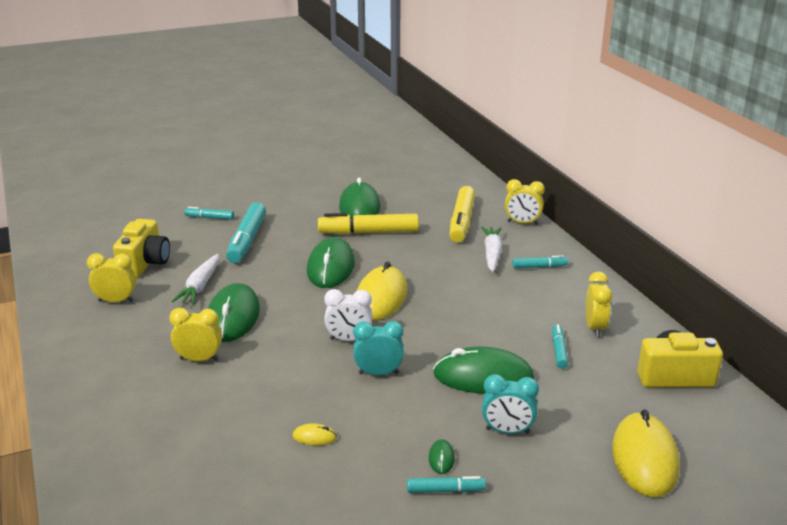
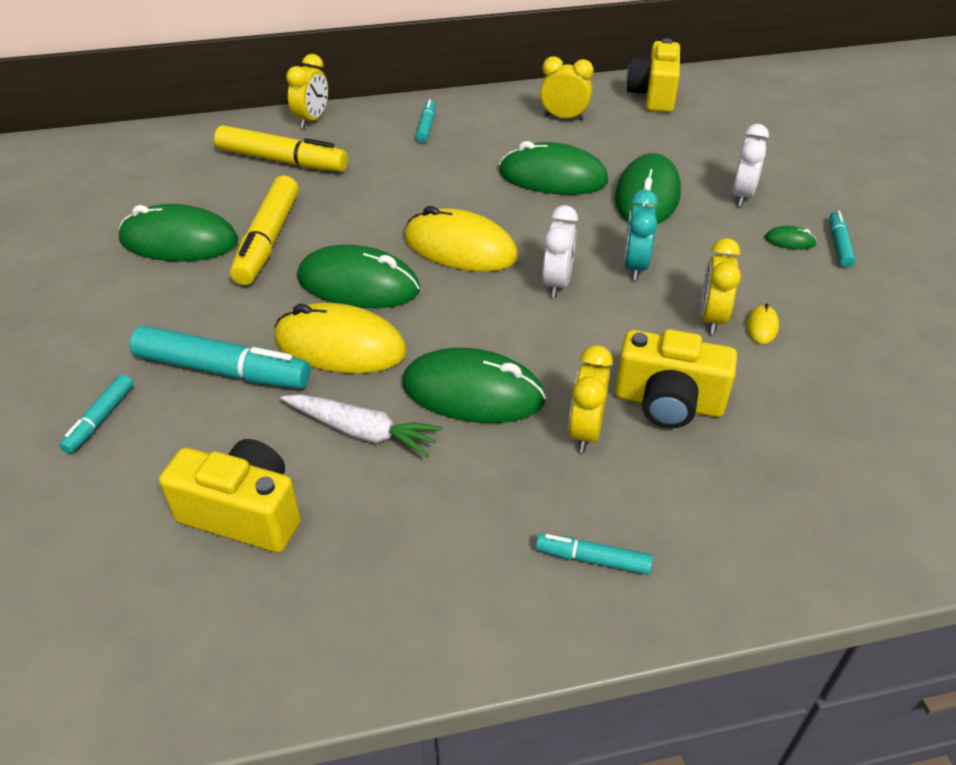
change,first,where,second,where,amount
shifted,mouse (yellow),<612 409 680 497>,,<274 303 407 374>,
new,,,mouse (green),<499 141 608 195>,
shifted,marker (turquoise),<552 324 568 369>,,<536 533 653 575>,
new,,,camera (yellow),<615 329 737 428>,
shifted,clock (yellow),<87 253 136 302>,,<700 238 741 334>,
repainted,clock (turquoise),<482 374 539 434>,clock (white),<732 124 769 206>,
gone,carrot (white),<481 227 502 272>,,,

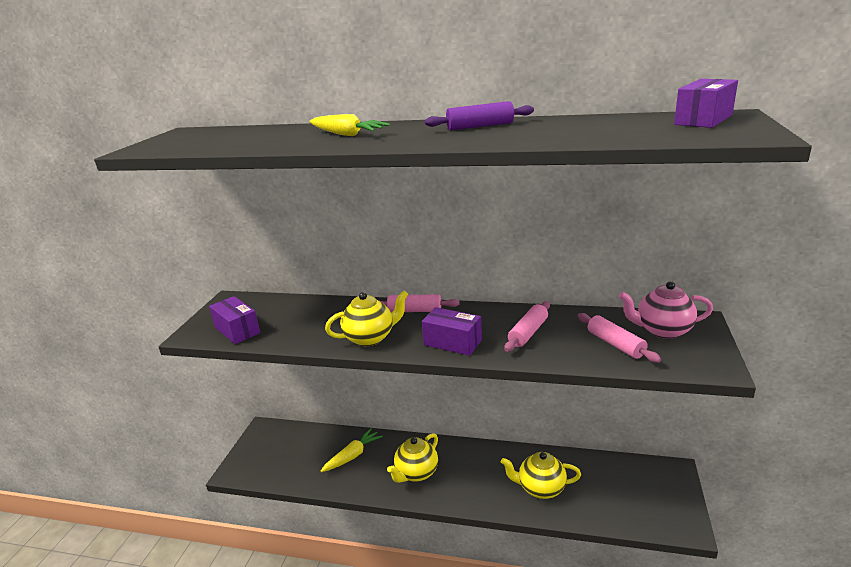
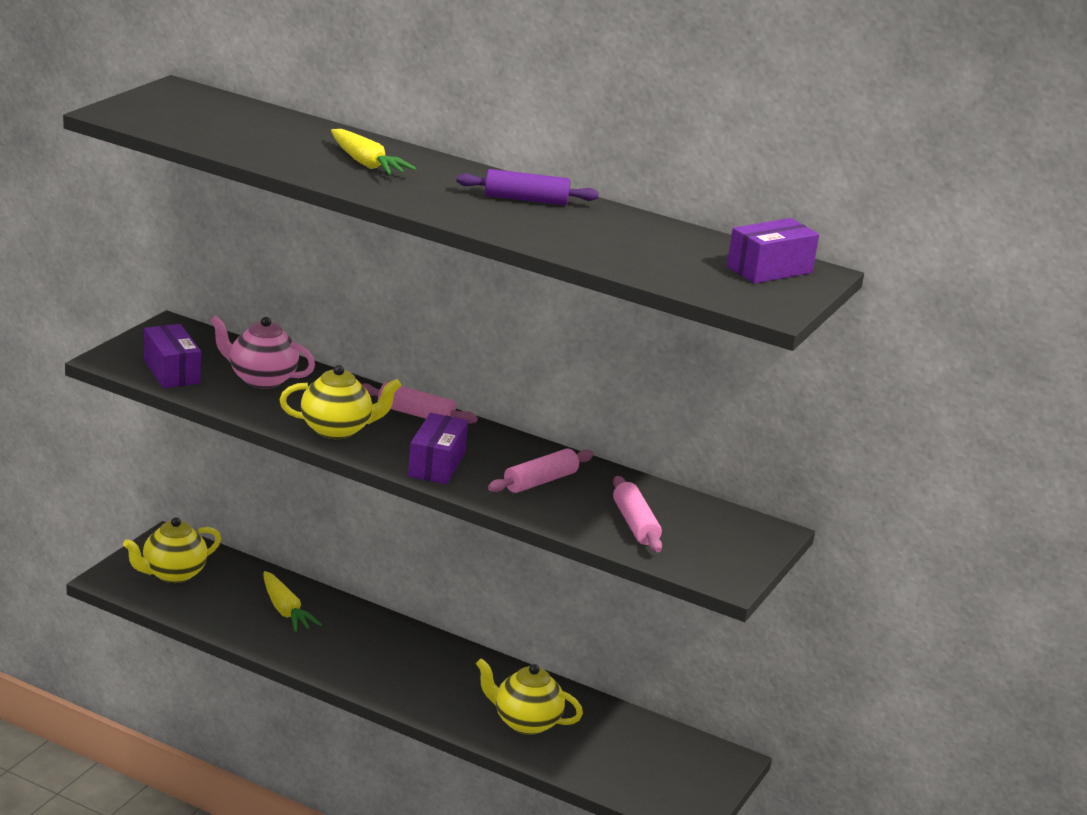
change,first,where,second,where,amount
shifted,teapot (yellow),<387 433 438 483>,,<123 517 221 583>,
shifted,teapot (pink),<619 281 713 339>,,<210 315 315 389>,
rotated,carrot (yellow),<321 428 383 472>,,<263 571 322 632>,90 degrees clockwise
rotated,box (purple),<422 307 482 356>,,<408 413 468 484>,60 degrees clockwise

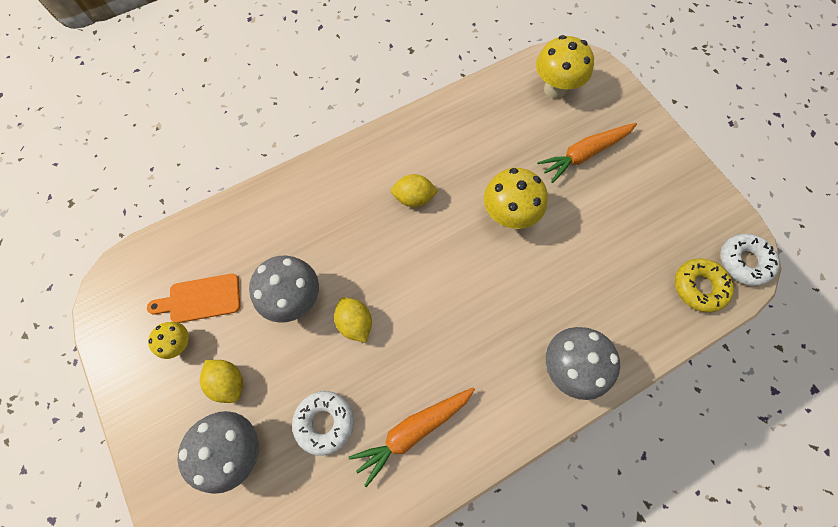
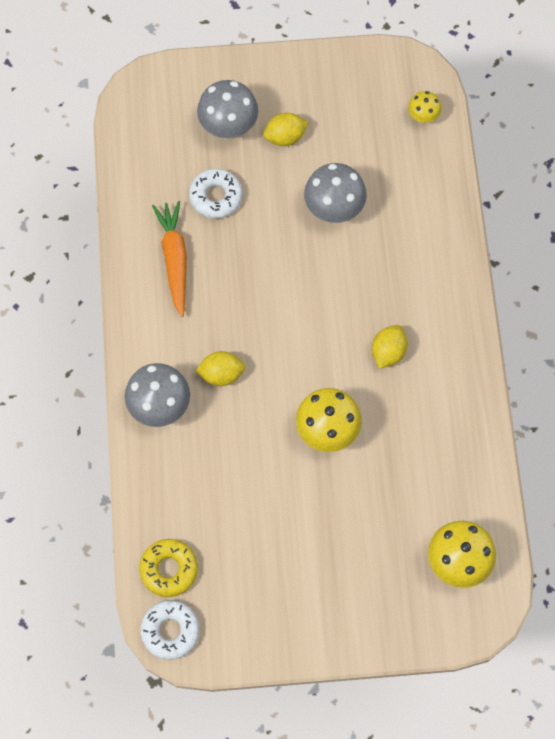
change,first,where,second,where,amount
shifted,lemon (yellow),<334 297 372 343>,,<195 351 246 386>,
shifted,mushroom (yellow),<148 322 189 359>,,<408 91 441 124>,
gone,cutting board (orange),<147 274 240 323>,,,
gone,carrot (orange),<537 123 637 183>,,,

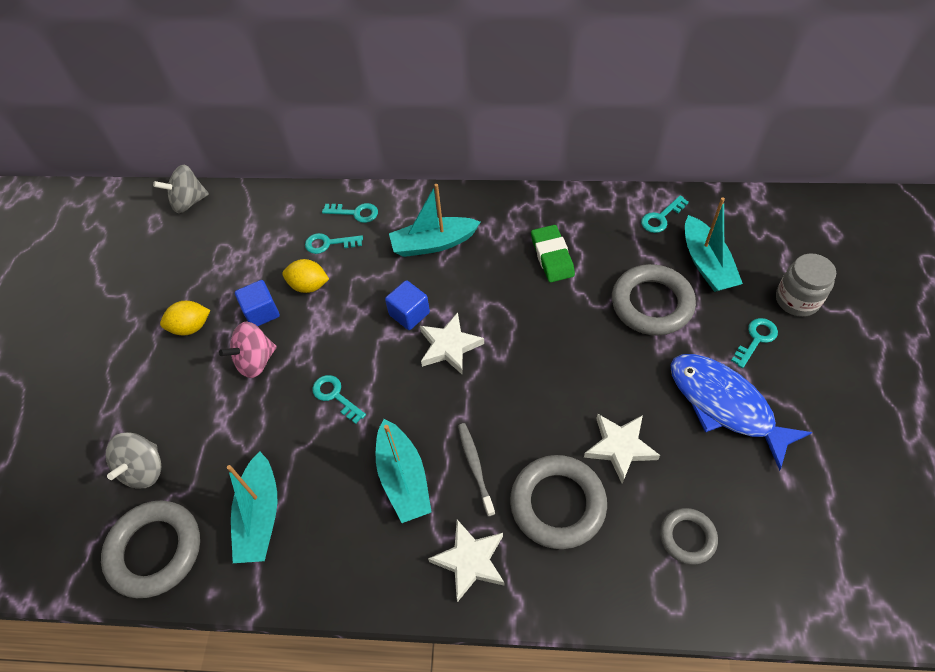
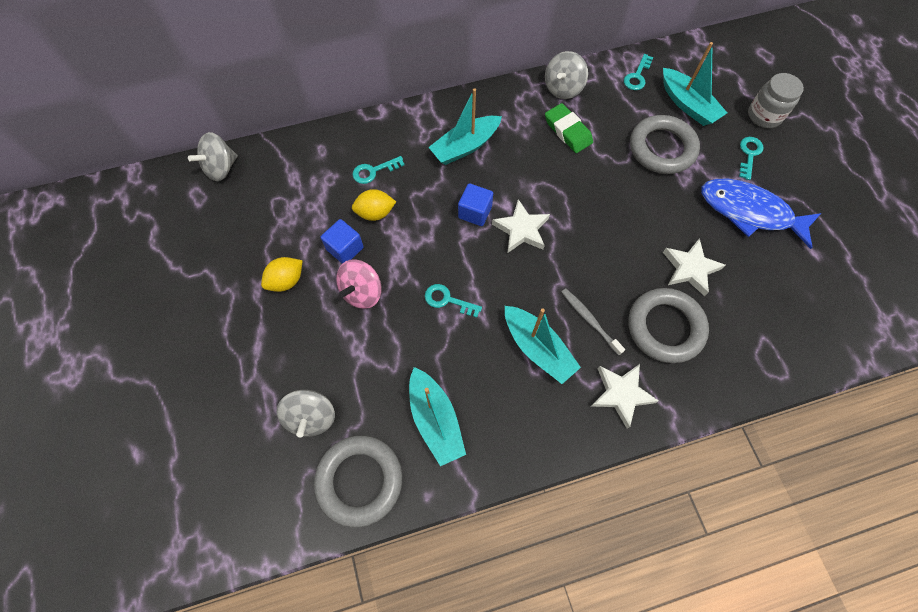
change,first,where,second,where,amount
new,,,spinning top (grey),<545 51 588 99>,
gone,key (turquoise),<322 203 378 223>,,,
gone,ring (grey),<660 508 718 564>,,,

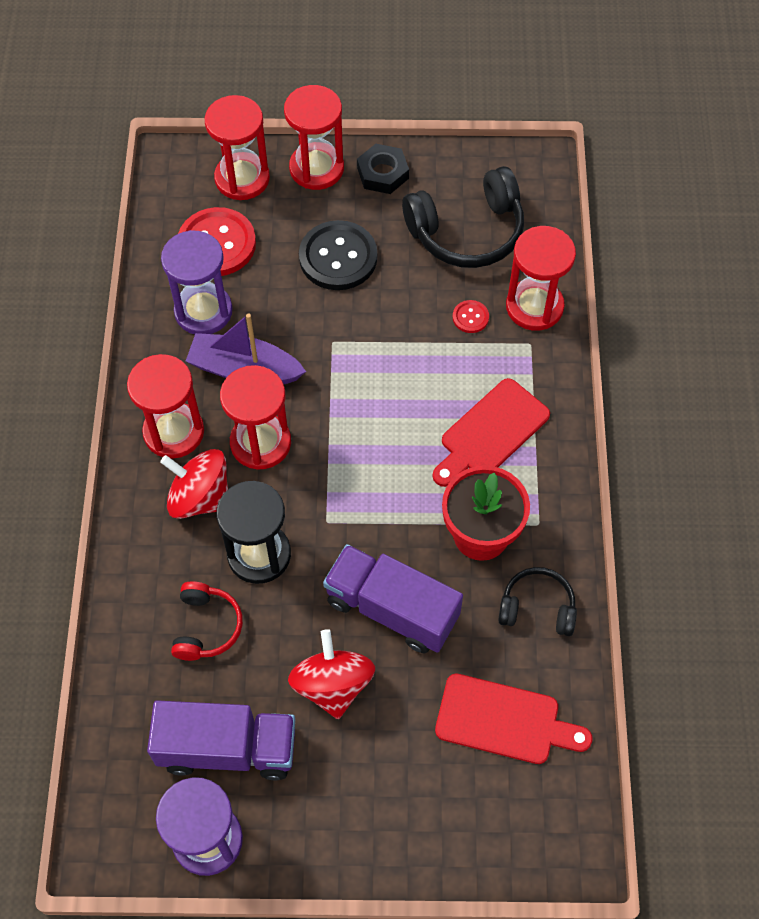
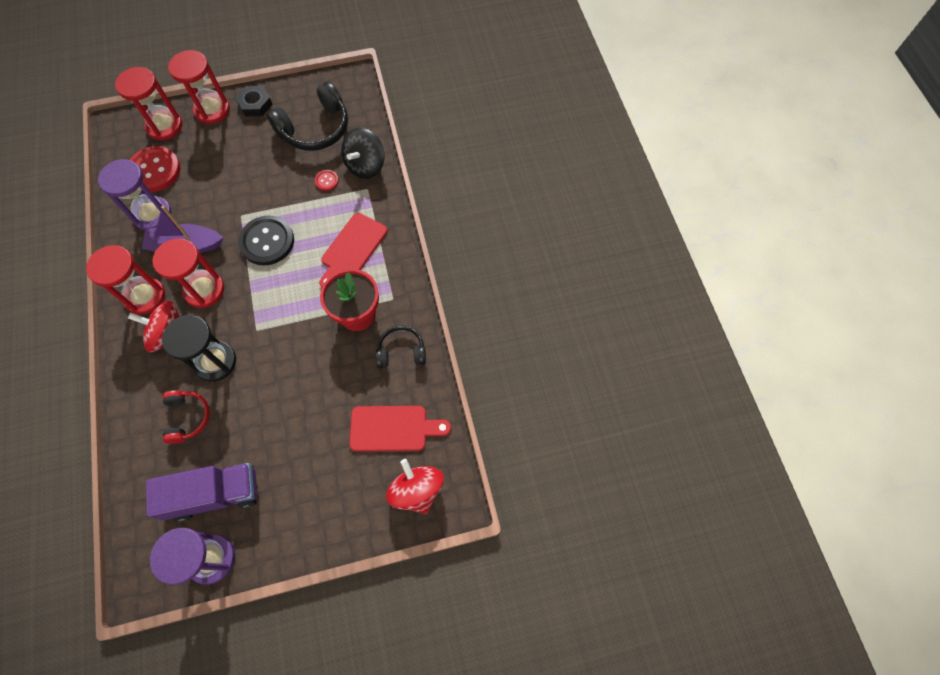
change,first,where,second,where,amount
shifted,button (black),<299 220 377 290>,,<238 215 294 265>,
swapped,hourglass (red),<506 226 576 331>,spinning top (black),<341 128 385 179>,
shifted,spinning top (red),<288 629 375 719>,,<386 459 444 514>,
gone,truck (purple),<323 544 463 653>,,,

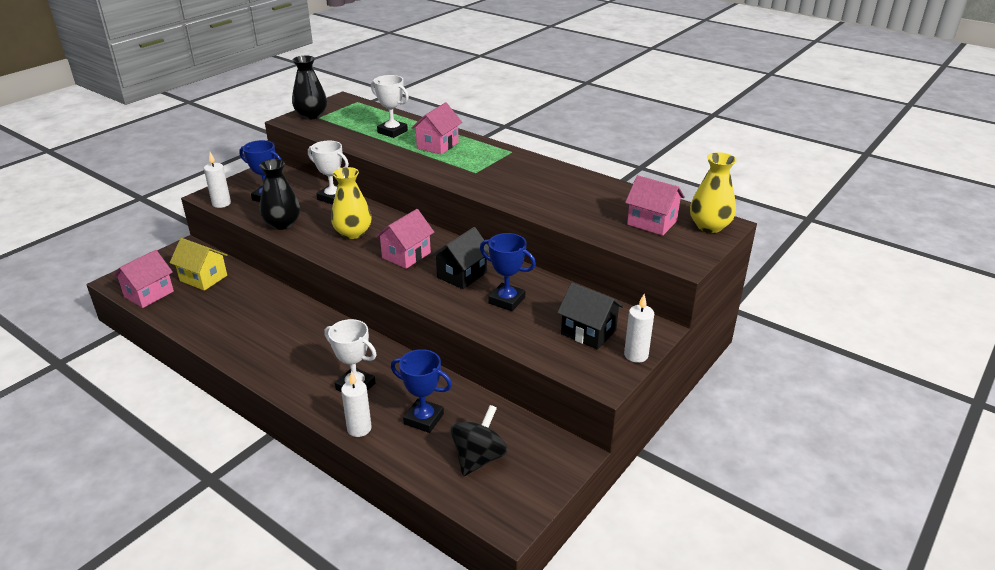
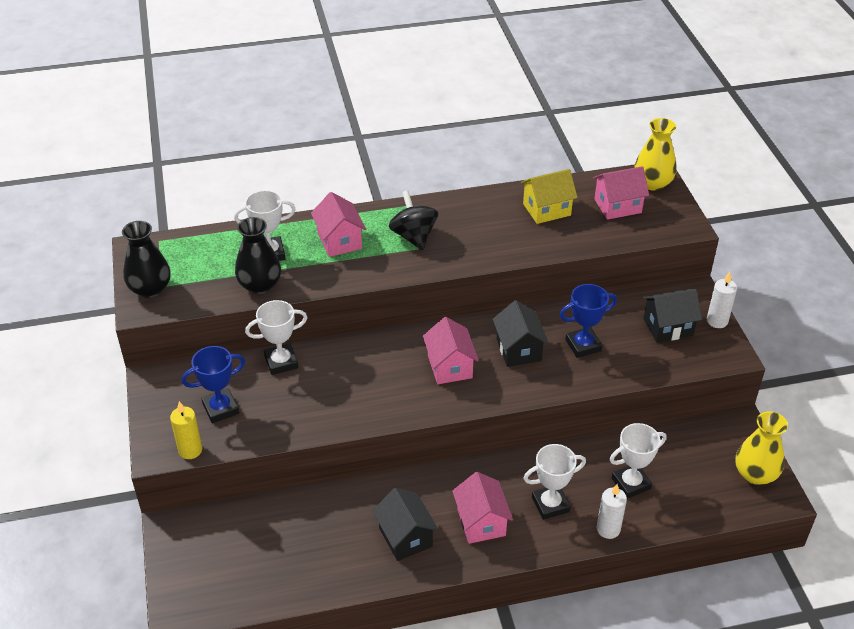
change,first,where,second,where,amount
repainted,candle (white),<204 152 231 208>,candle (yellow),<170 401 202 459>,
shifted,vase (black),<259 159 300 230>,,<235 217 281 294>,
new,,,house (black),<373 488 439 561>,
shifted,spinning top (black),<451 405 508 476>,,<389 190 438 251>,
shifted,house (pink),<113 250 174 308>,,<452 472 513 544>,
shifted,house (yellow),<170 238 227 291>,,<521 169 578 224>,
repainted,trophy (blue),<391 349 452 433>,trophy (white),<610 423 666 499>,
shifted,vase (yellow),<331 167 372 239>,,<735 411 788 485>,

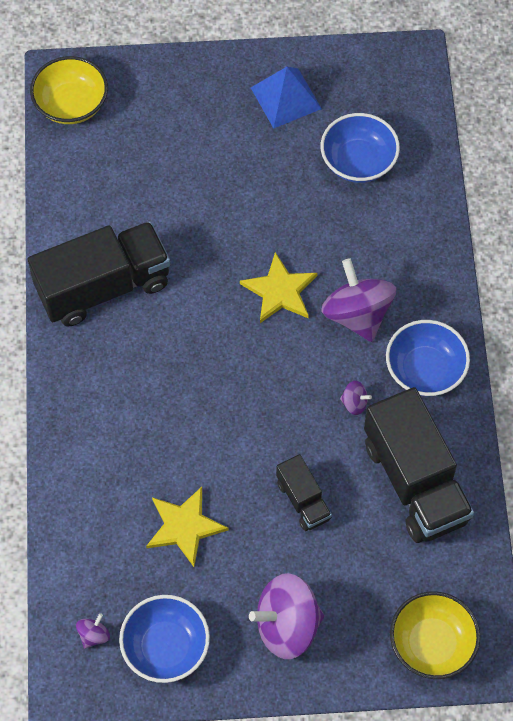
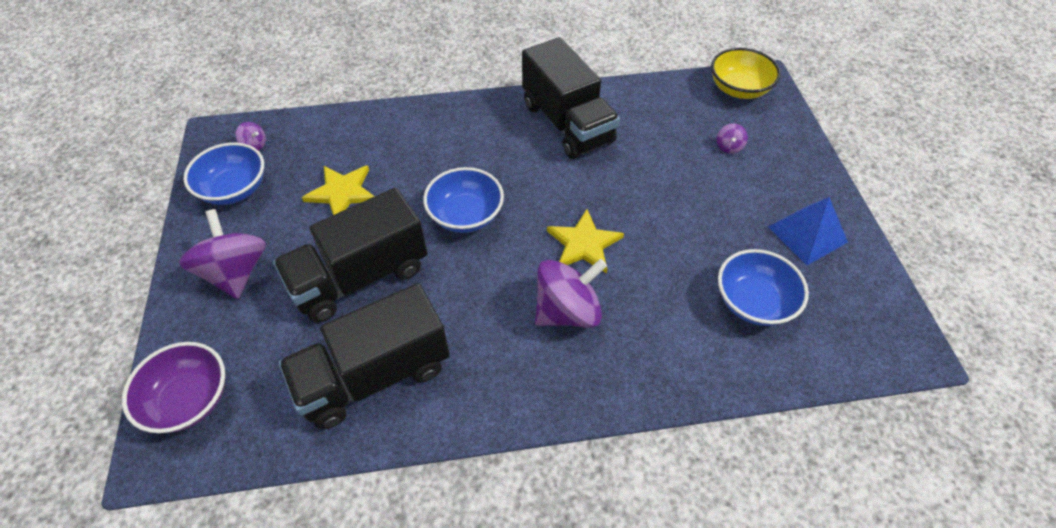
change,first,where,second,where,amount
repainted,bowl (yellow),<390 591 480 679>,bowl (purple),<122 342 225 433>,
scaled,truck (black),<276 454 332 531>,,<273 188 428 322>,x2.01
shifted,bowl (blue),<386 320 470 396>,,<423 167 504 233>,
shifted,spinning top (purple),<340 381 372 415>,,<717 124 748 154>,

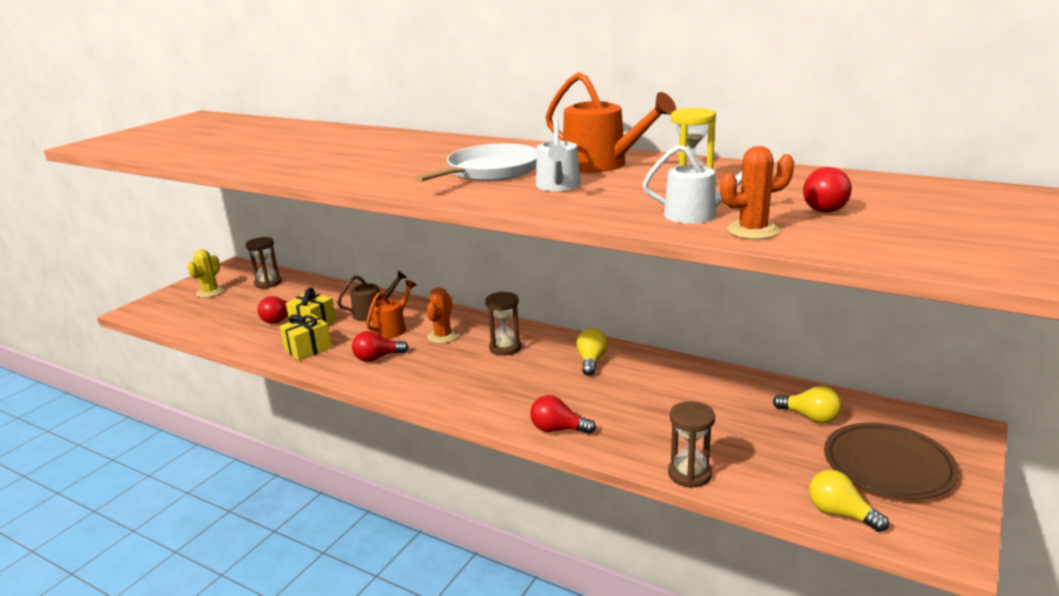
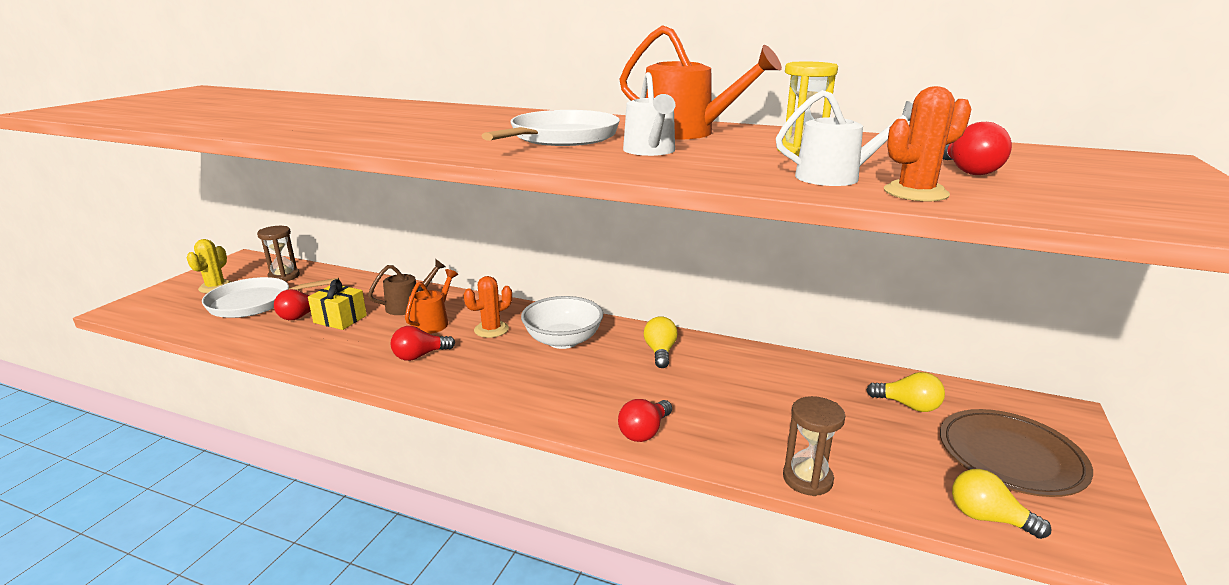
change,first,where,second,where,amount
new,,,pan (white),<202 277 339 318>,
rotated,cactus (orange),<427 288 459 344>,,<464 276 512 338>,45 degrees clockwise
swapped,hourglass (brown),<485 291 521 356>,bowl (white),<521 296 603 349>,
rotated,light bulb (red),<530 395 596 434>,,<618 399 672 442>,60 degrees counterclockwise
gone,gift (yellow),<279 314 332 361>,,,

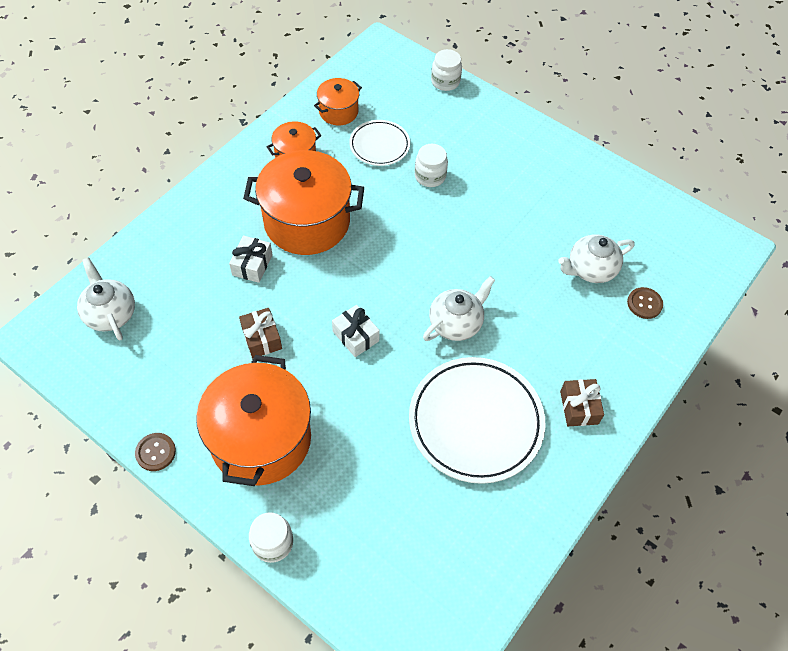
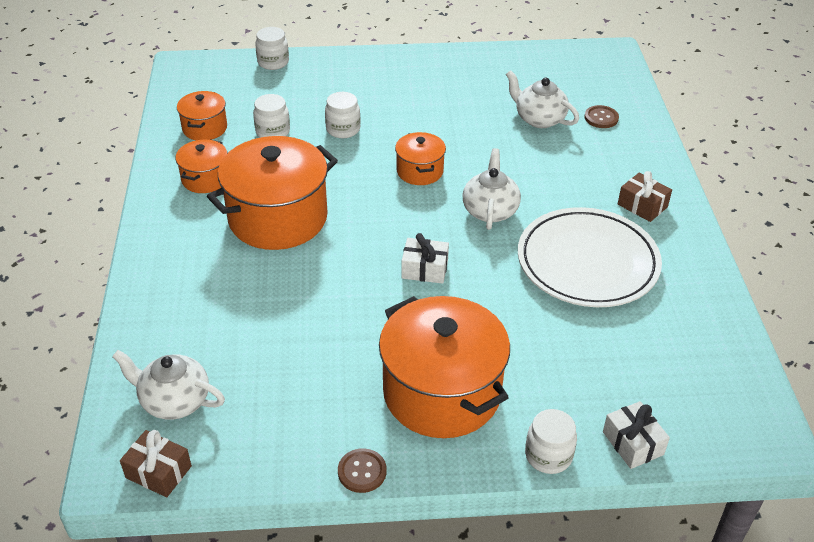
change,first,where,second,where,amount
shifted,gift (brown),<239 308 282 358>,,<120 430 192 497>,
swapped,plate (white),<349 120 410 166>,jar (white),<253 94 290 138>,
new,,,pot (orange),<395 132 446 185>,
rotated,teapot (white),<559 234 634 283>,,<506 70 579 128>,105 degrees clockwise
shifted,gift (white),<229 235 272 283>,,<603 401 670 469>,

